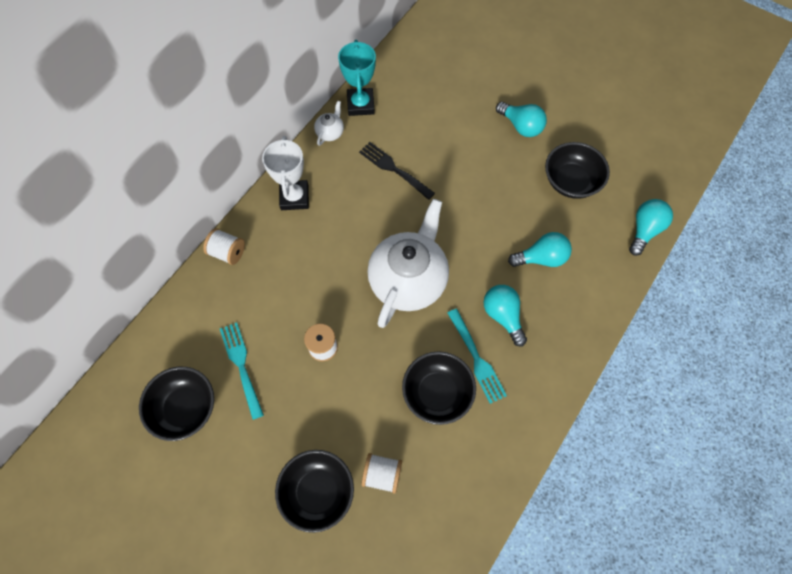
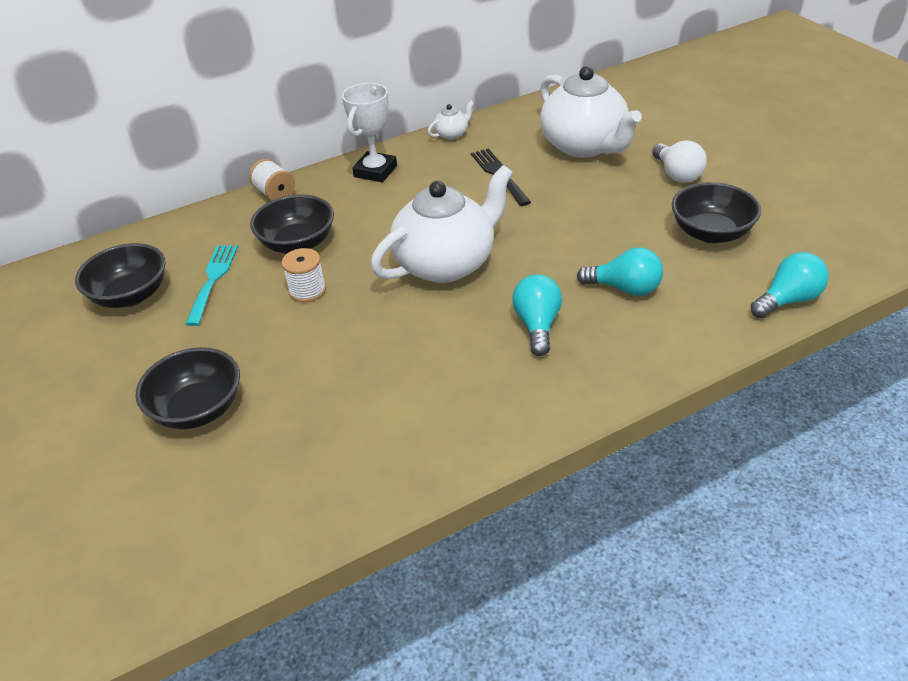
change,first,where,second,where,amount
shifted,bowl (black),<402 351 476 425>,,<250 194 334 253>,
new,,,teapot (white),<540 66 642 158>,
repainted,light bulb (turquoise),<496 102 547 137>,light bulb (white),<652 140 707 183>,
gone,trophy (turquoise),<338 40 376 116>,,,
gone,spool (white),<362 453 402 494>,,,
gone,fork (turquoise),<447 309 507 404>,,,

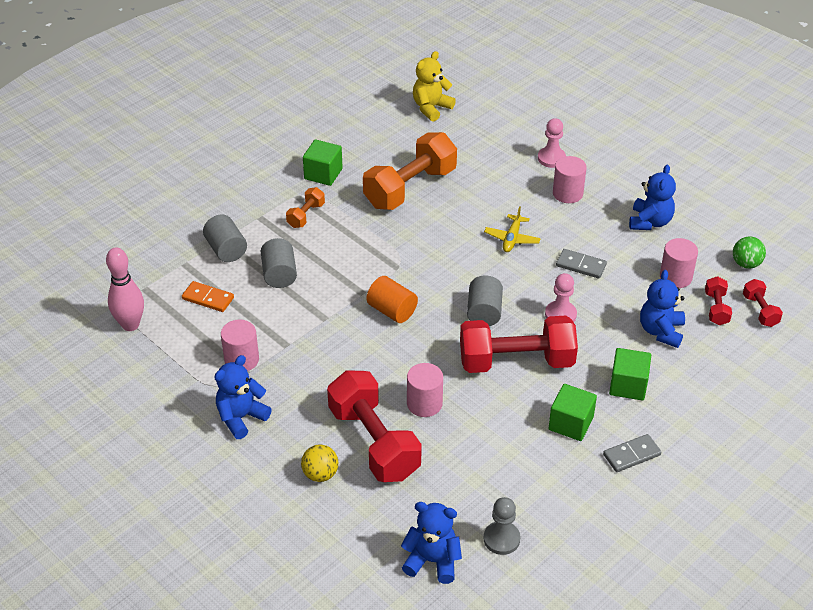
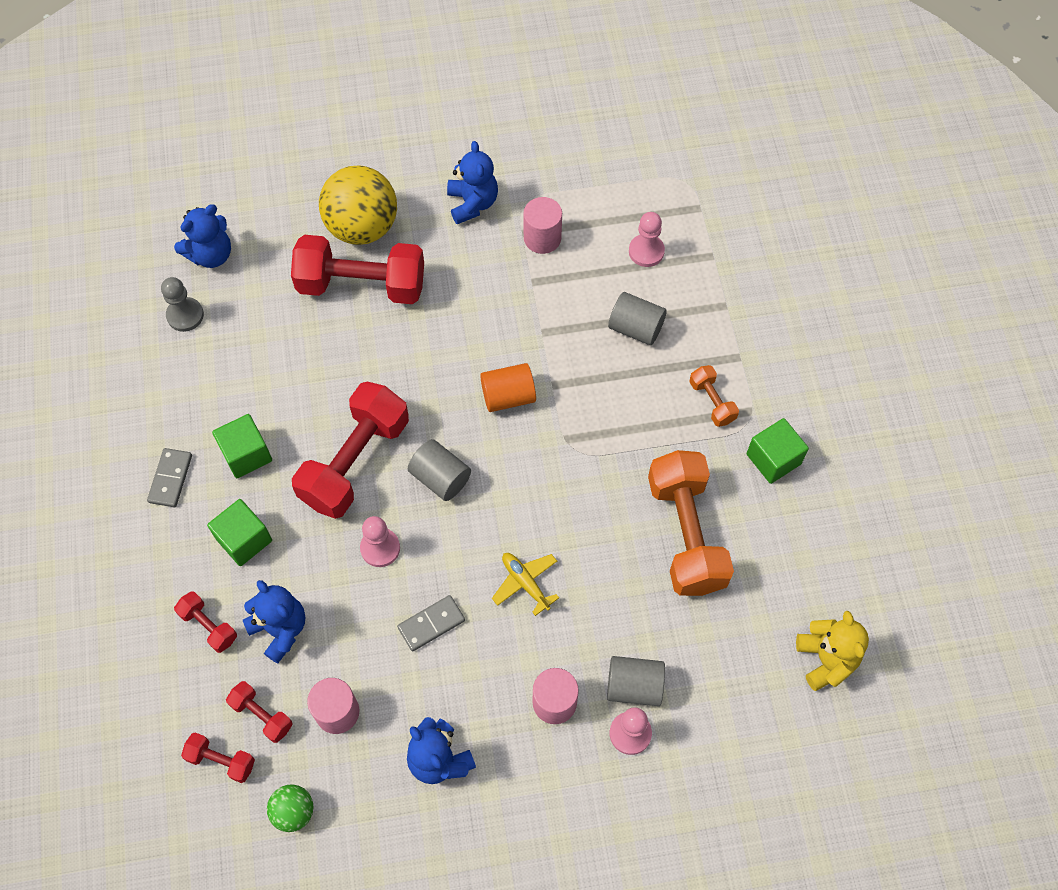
change,first,where,second,where,amount
new,,,dumbbell (red),<174 591 237 653>,
scaled,ball (yellow),<301 445 338 482>,,<319 166 397 245>,x2.04
shifted,cylinder (grey),<203 215 247 262>,,<607 656 665 706>,
swapped,domino (orange),<182 281 234 312>,pawn (pink),<629 212 665 267>,
gone,bowling pin (pink),<106 247 144 331>,,,
gone,cylinder (pink),<407 363 443 417>,,,

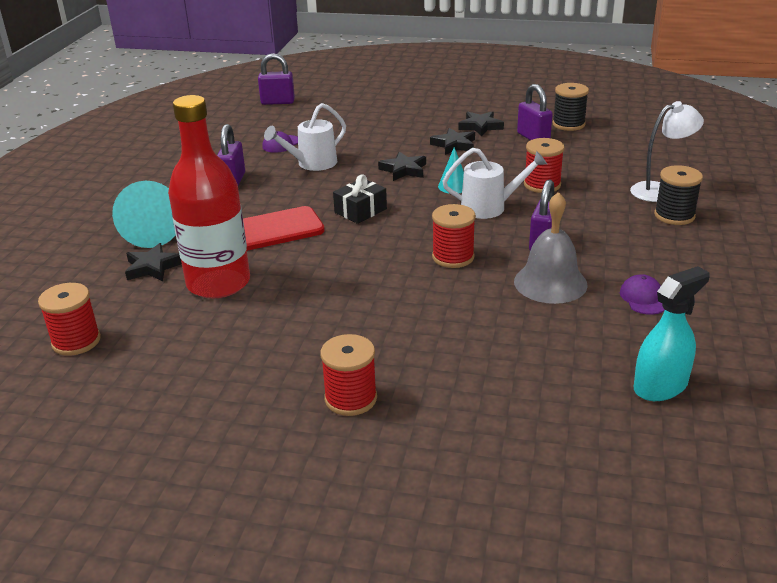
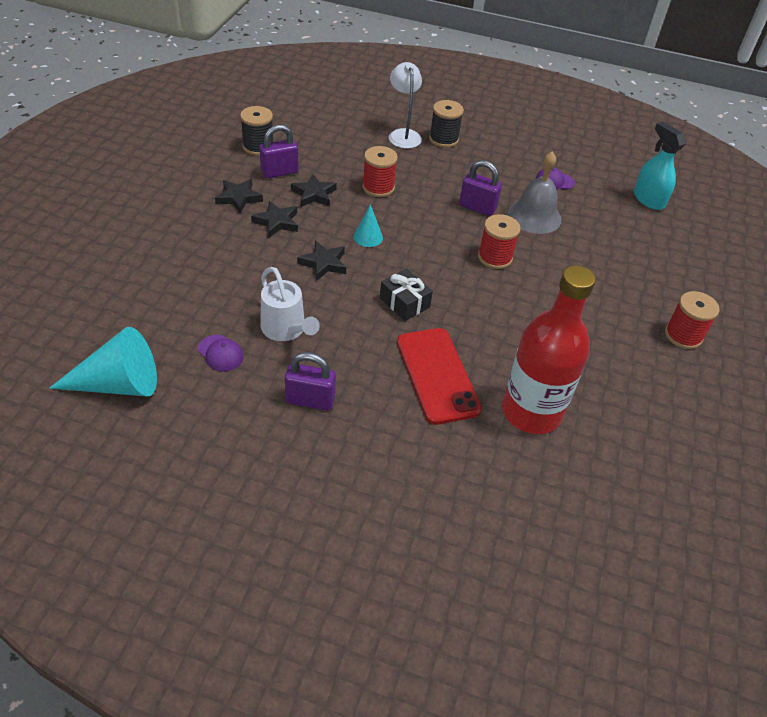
change,first,where,second,where,amount
shifted,cone (turquoise),<112 181 176 248>,,<49 327 157 396>,
shifted,star (black),<125 243 182 281>,,<291 174 337 207>,
gone,spool (red),<38 283 101 356>,,,
gone,padlock (purple),<258 53 295 105>,,,
gone,watering can (white),<442 148 547 219>,,,

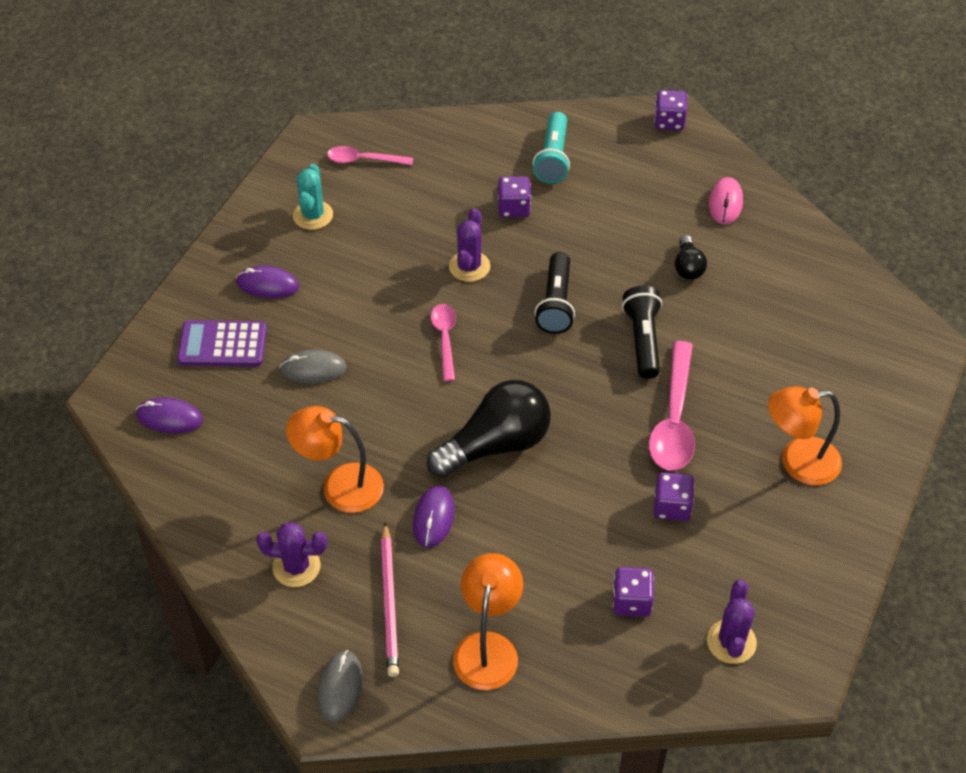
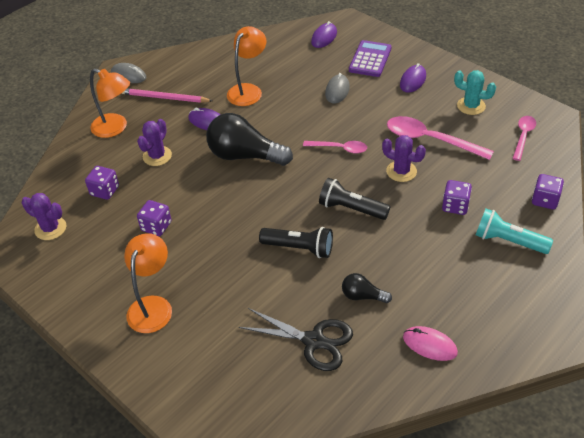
change,first,where,second,where,amount
shifted,cactus (purple),<256 522 327 587>,,<137 119 172 166>,
rotated,light bulb (black),<427 380 551 478>,,<206 113 293 166>,120 degrees clockwise
new,,,scissors (black),<239 308 353 371>,
shifted,spoon (pink),<649 341 695 471>,,<387 116 494 160>,
shifted,dice (purple),<654 90 687 130>,,<532 174 564 210>,

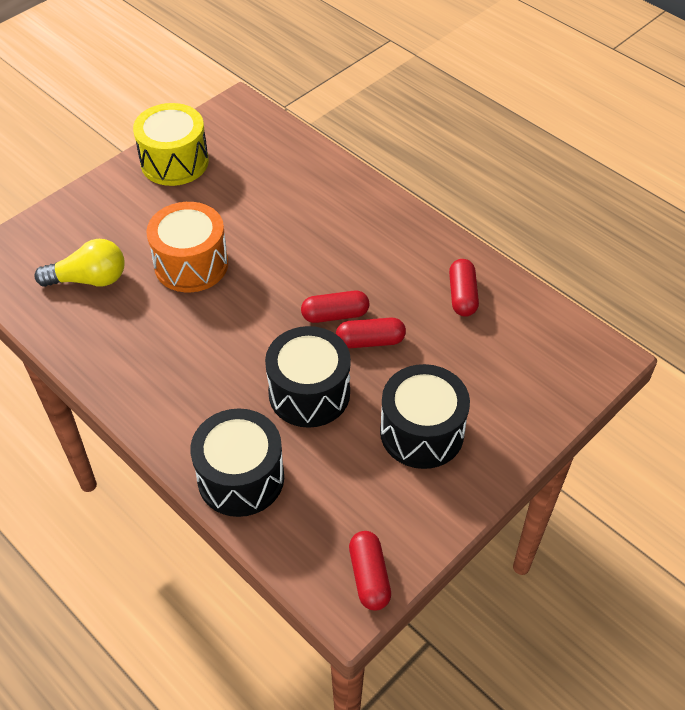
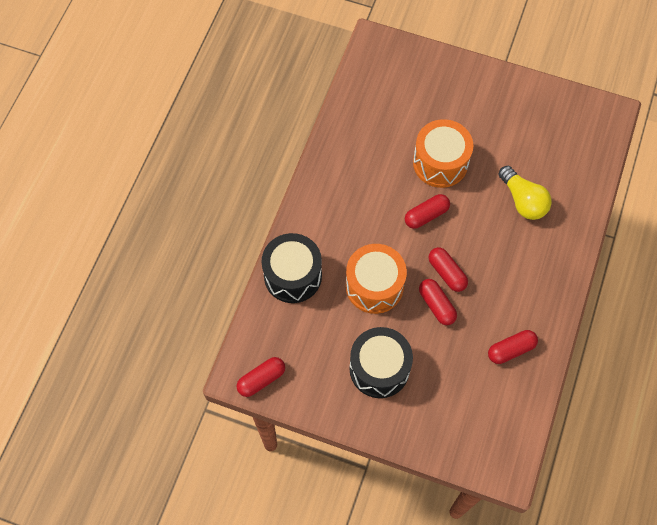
change,first,where,second,where,amount
repainted,drum (black),<265 326 351 428>,drum (orange),<346 244 407 314>,
new,,,capsule (red),<405 194 450 229>,
shifted,light bulb (yellow),<34 239 125 287>,,<499 166 552 220>,
gone,drum (yellow),<133 103 209 186>,,,

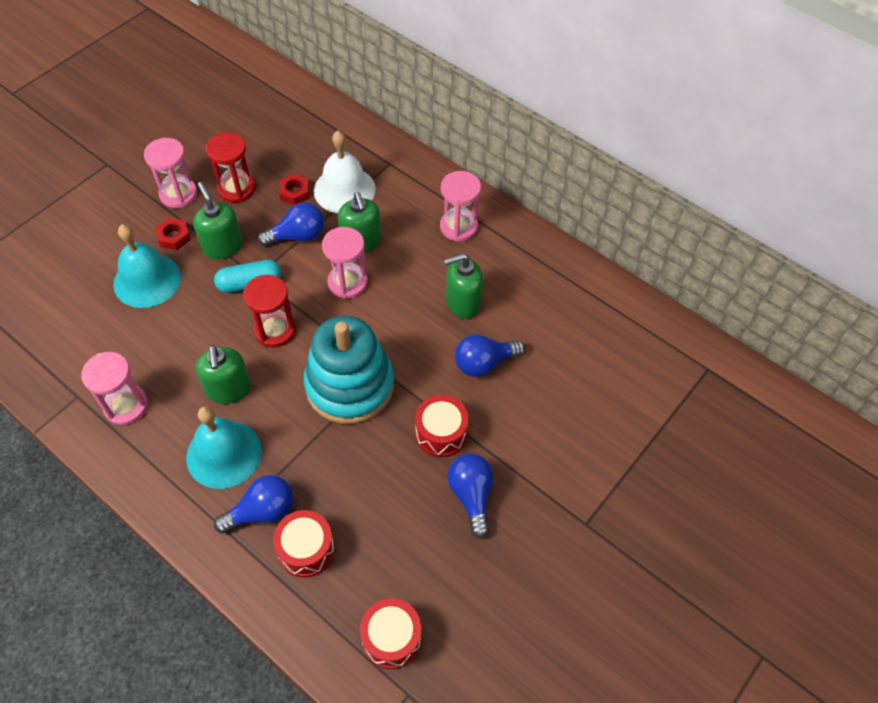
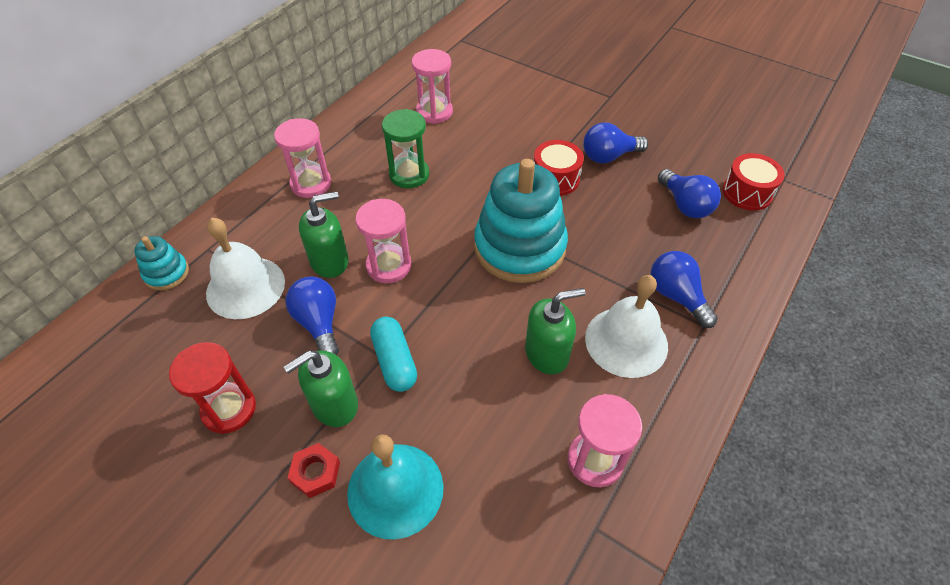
change,first,where,second,where,amount
new,,,stacking toy (turquoise),<134 236 189 291>,
swapped,soap dispenser (green),<444 253 483 319>,hourglass (green),<382 109 429 188>,
shifted,hourglass (pink),<144 138 197 208>,,<412 49 453 124>,
repainted,bell (turquoise),<186 406 262 489>,bell (white),<585 275 668 378>,
shifted,light bulb (blue),<455 334 525 377>,,<658 169 721 218>,
gone,hourglass (red),<243 275 296 347>,,,
gone,drum (red),<273 510 335 577>,,,
gone,nut (red),<279 174 310 205>,,,

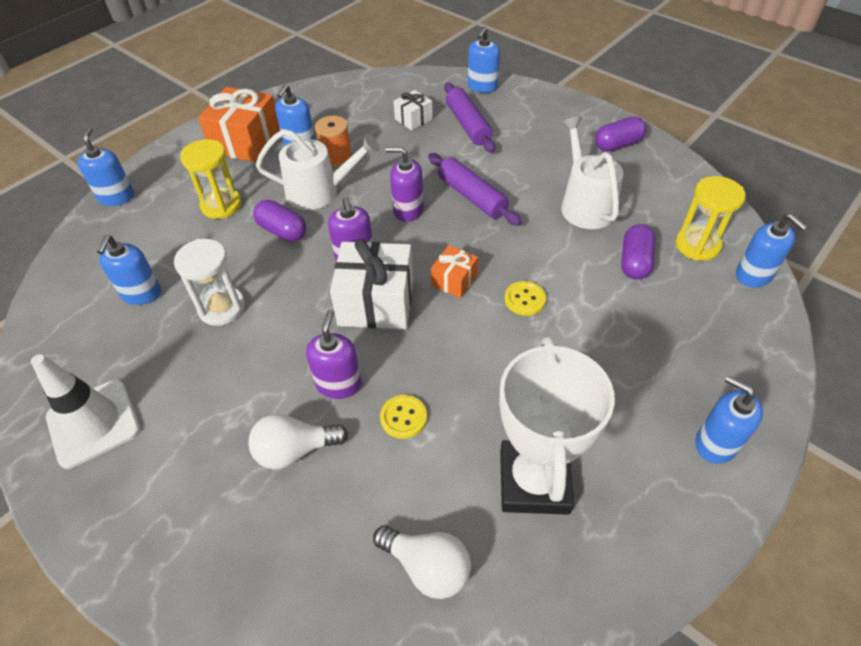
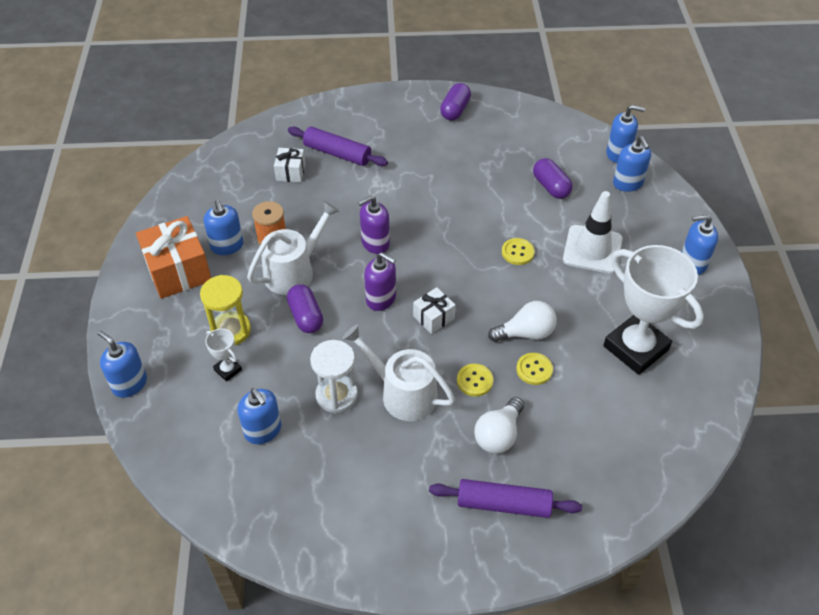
change,first,where,second,where,amount
new,,,trophy (white),<205 329 242 382>,
rotated,capsule (purple),<253 200 306 242>,,<287 284 323 333>,75 degrees clockwise
shifted,watering can (white),<561 116 623 229>,,<342 325 455 421>,
scaled,gift (white),<330 239 413 329>,,<413 287 456 334>,x0.53
shifted,rolling pin (purple),<428 153 522 226>,,<429 479 582 518>,
swapped,soap dispenser (purple),<306 310 361 399>,button (yellow),<457 364 494 396>,
shifted,light bulb (white),<373 525 471 599>,,<488 301 557 342>,
shifted,traffic cone (white),<31 354 140 469>,,<563 191 623 274>,
shifted,soap dispenser (blue),<468 27 500 93>,,<613 136 651 192>,
gone,gift (orange),<431 245 478 298>,,,
gone,hourglass (yellow),<676 176 746 261>,,,

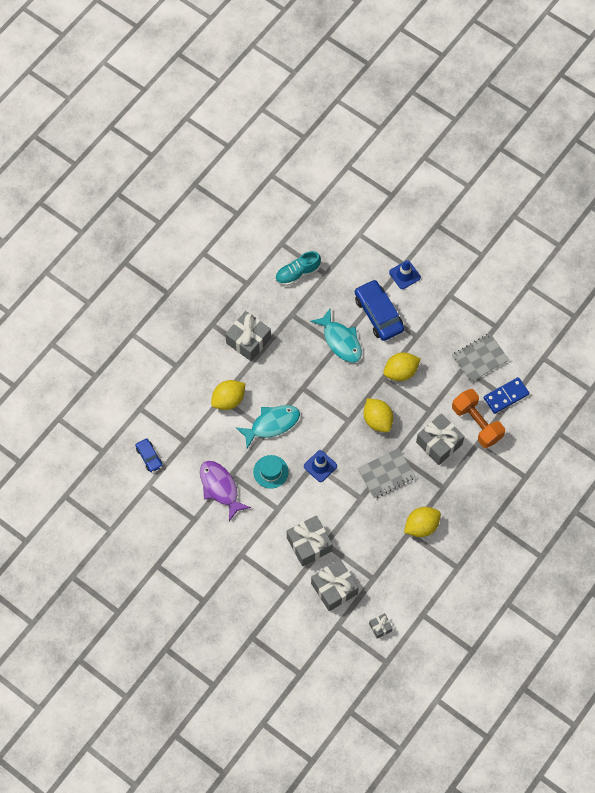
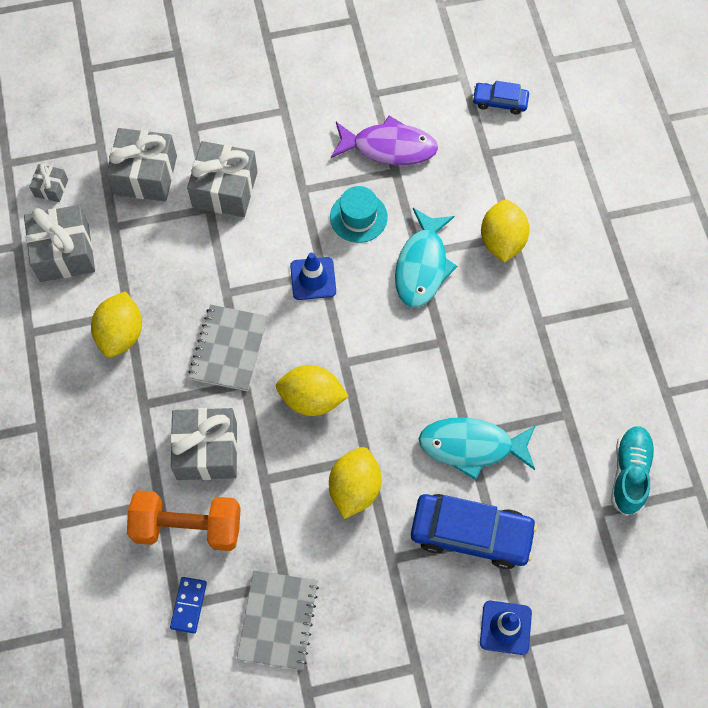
change,first,where,second,where,amount
shifted,gift (grey),<225 311 271 361>,,<24 205 95 282>,
scaled,domino (blue),<484 377 529 414>,,<170 577 207 633>,x0.66

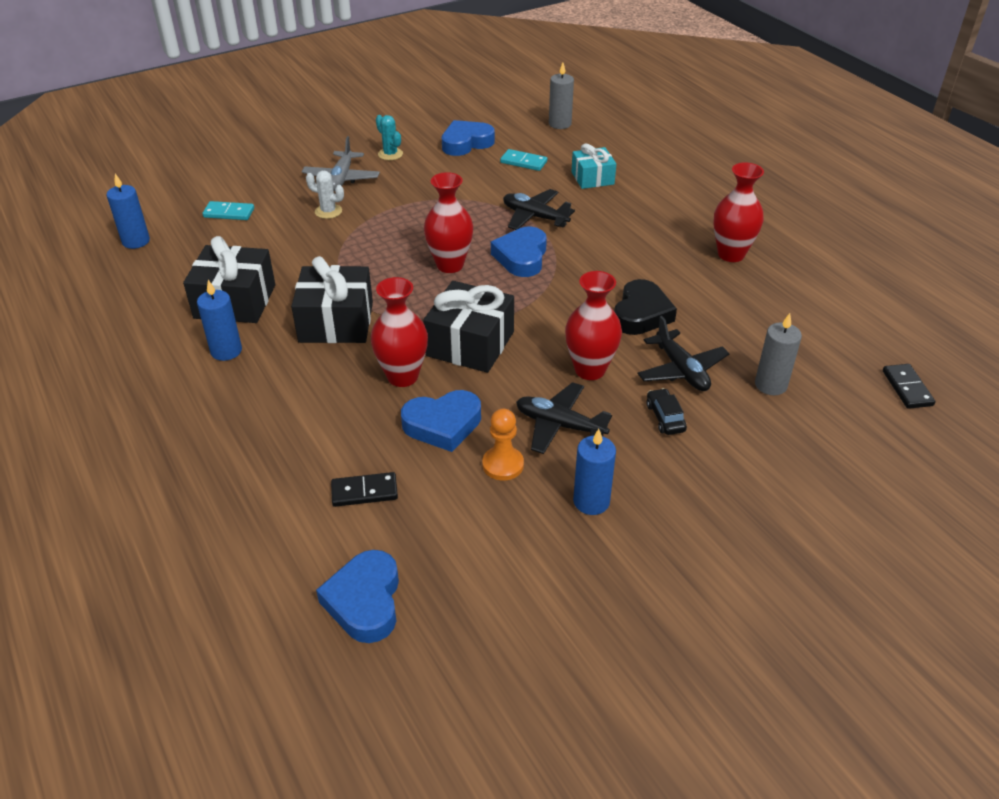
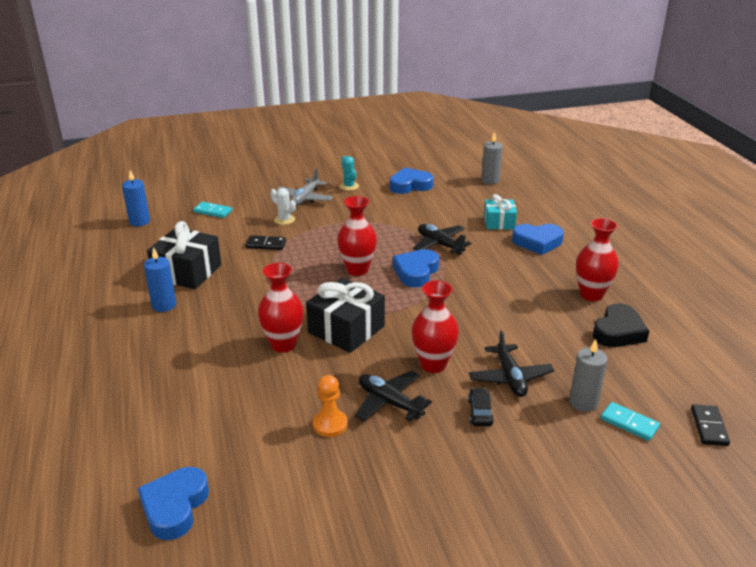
change,first,where,second,where,amount
shifted,domino (black),<331 472 398 507>,,<245 235 286 250>,
shifted,heart (blue),<401 390 481 452>,,<512 224 564 255>,
shifted,heart (black),<614 279 677 335>,,<593 303 649 347>,
shifted,domino (turquoise),<500 149 547 171>,,<601 402 660 441>,
gone,gift (black),<291 256 373 343>,,,
gone,candle (blue),<573 429 616 515>,,,

